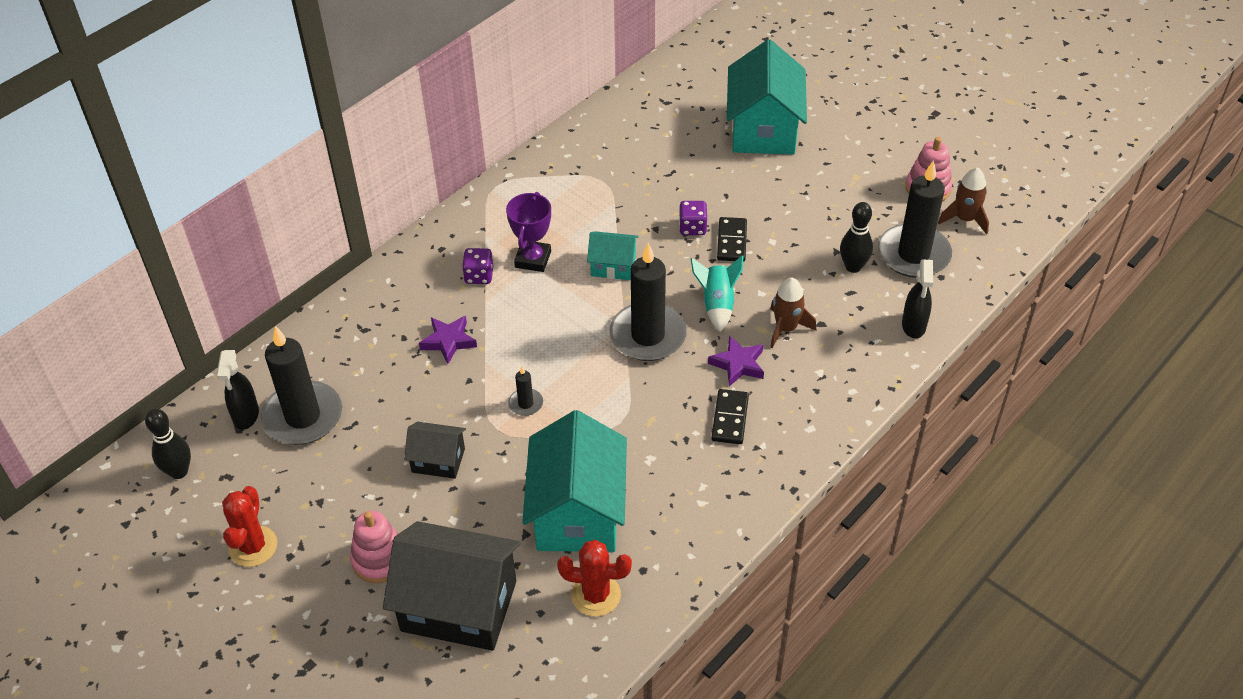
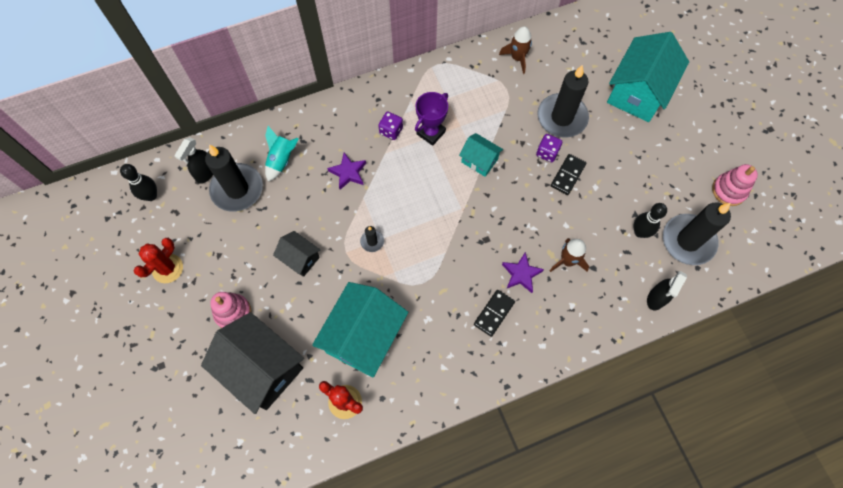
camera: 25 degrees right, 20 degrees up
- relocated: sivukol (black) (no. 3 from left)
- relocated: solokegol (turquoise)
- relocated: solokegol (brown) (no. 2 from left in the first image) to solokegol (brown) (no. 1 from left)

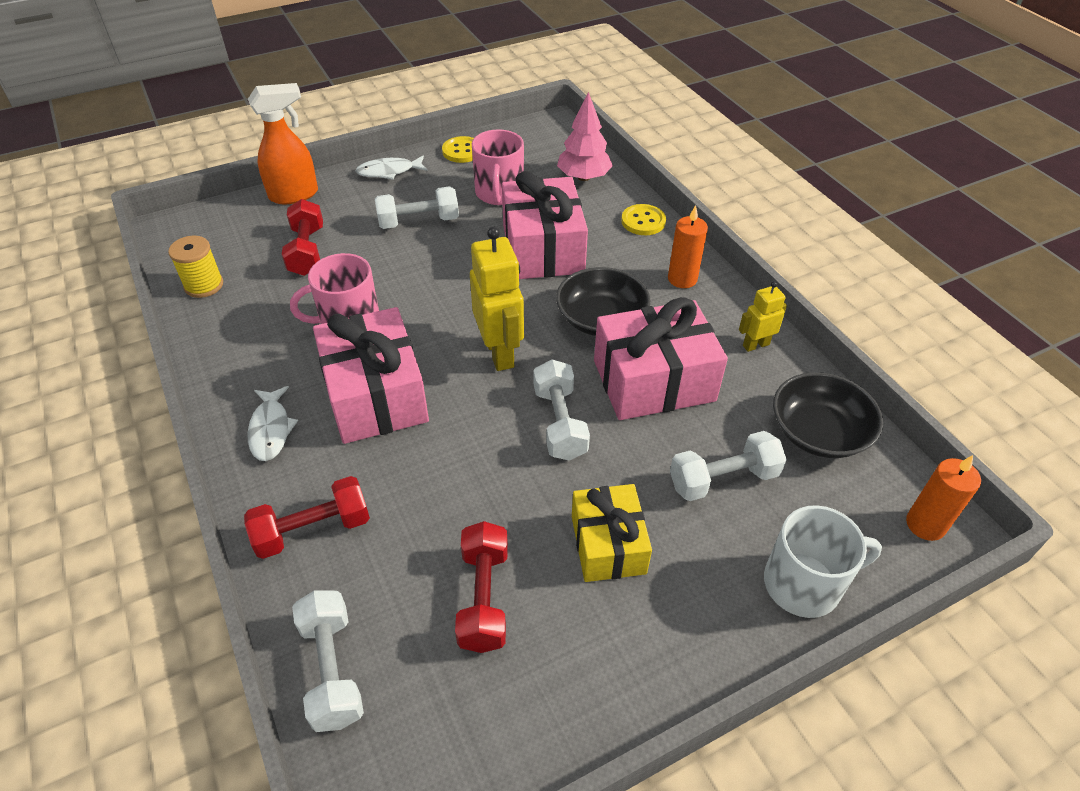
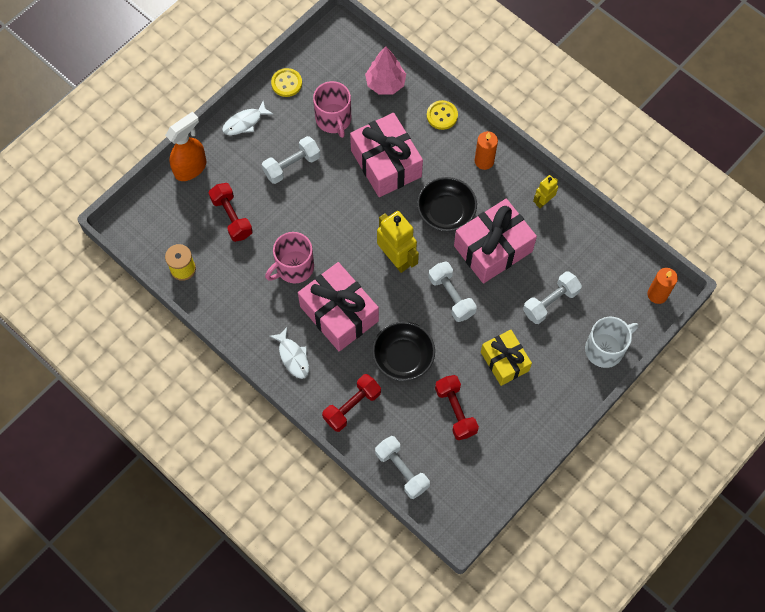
camera: 20 degrees left, 20 degrees up
- relocated: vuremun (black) (no. 2 from left in the first image) to vuremun (black) (no. 1 from left)

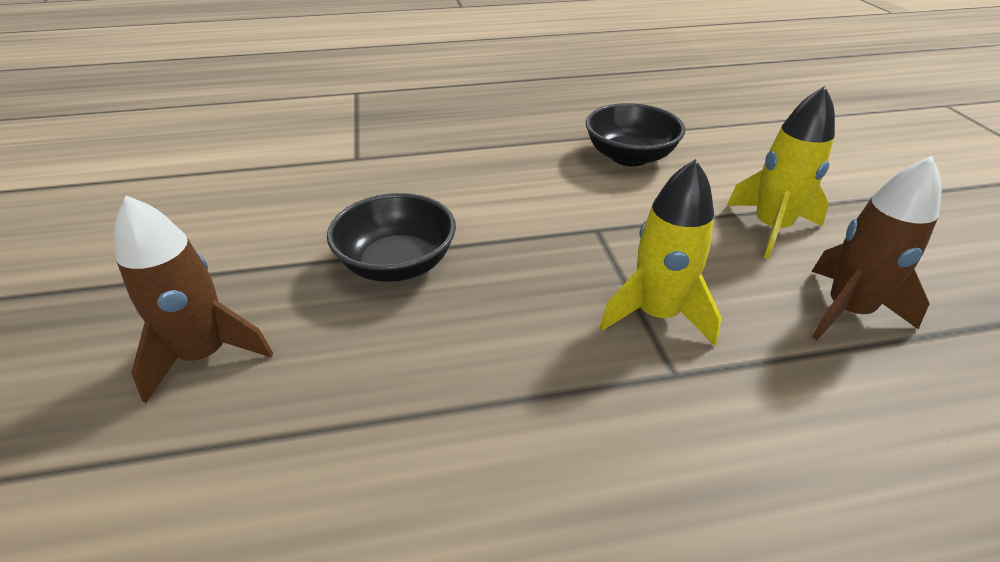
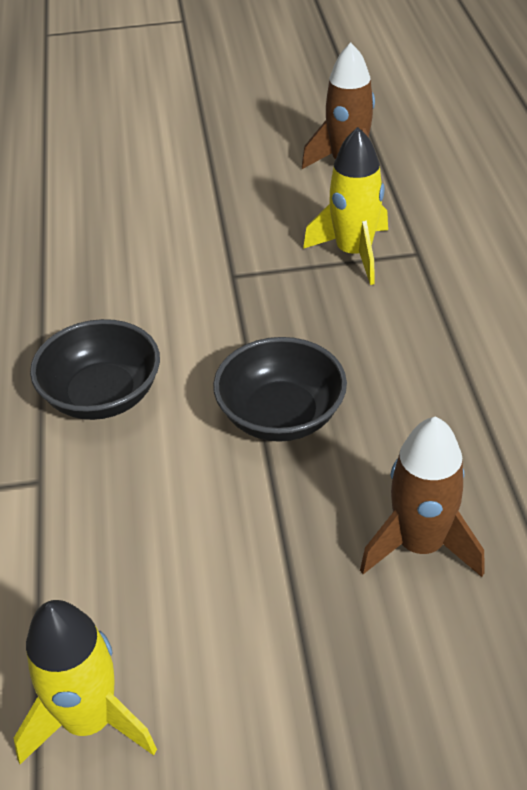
camera: 85 degrees left, 5 degrees up
- relocated: vuremun (black) (no. 2 from left in the first image) to vuremun (black) (no. 1 from left)
- relocated: solokegol (yellow) (no. 2 from left in the first image) to solokegol (yellow) (no. 1 from left)

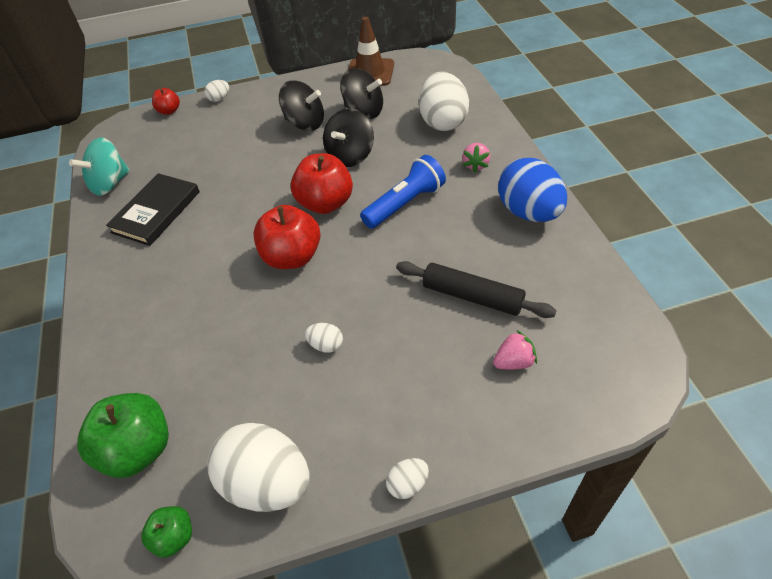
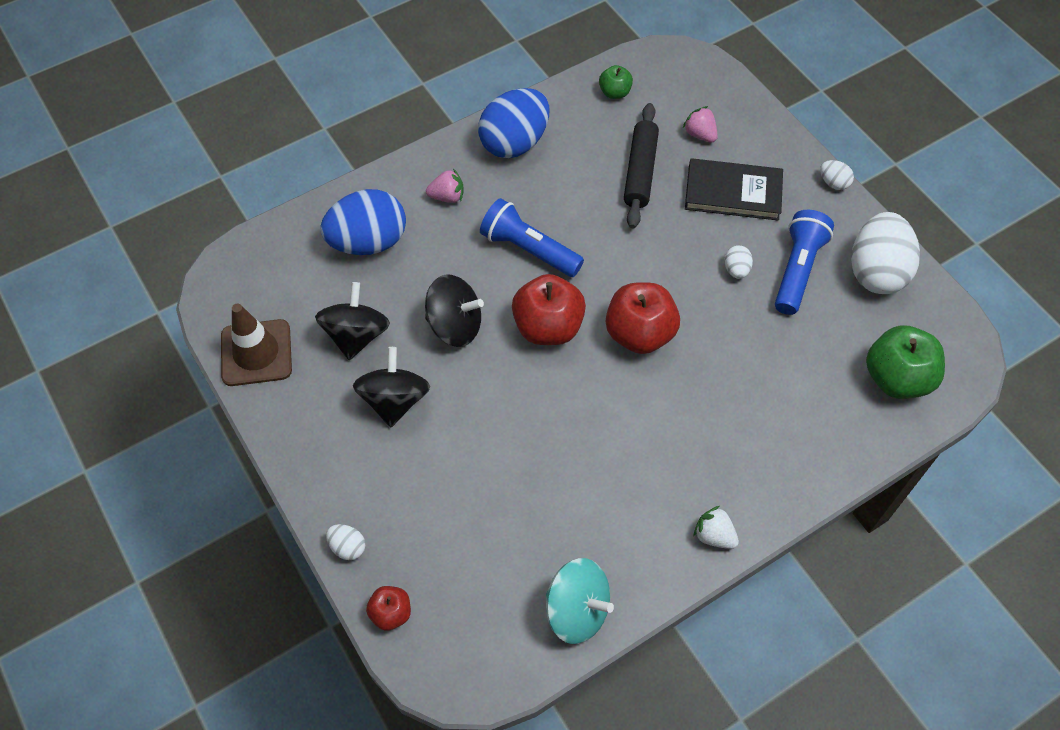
camera: 110 degrees left, 10 degrees up
- relocated: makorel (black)
- relocated: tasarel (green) (no. 2 from left in the first image) to tasarel (green) (no. 1 from left)
- colour: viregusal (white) (no. 5 from left) to viregusal (blue) (no. 1 from left)
- appeared: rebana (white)
- appeared: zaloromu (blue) (no. 2 from left)

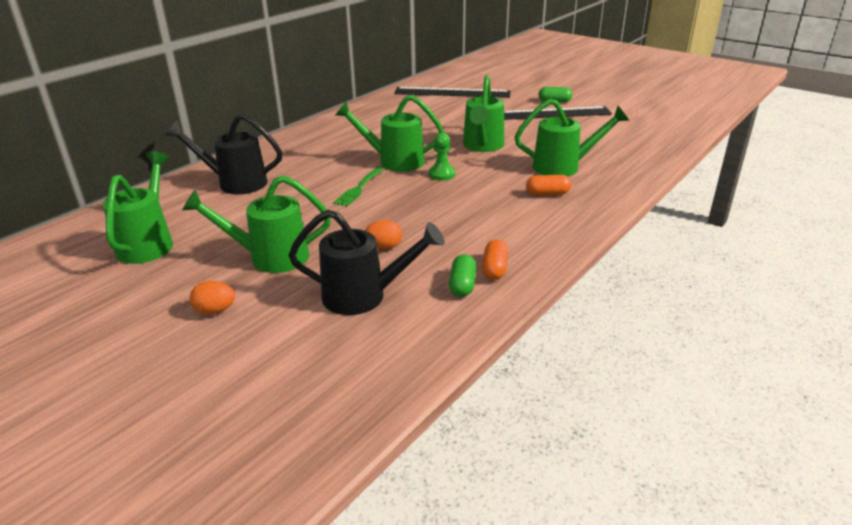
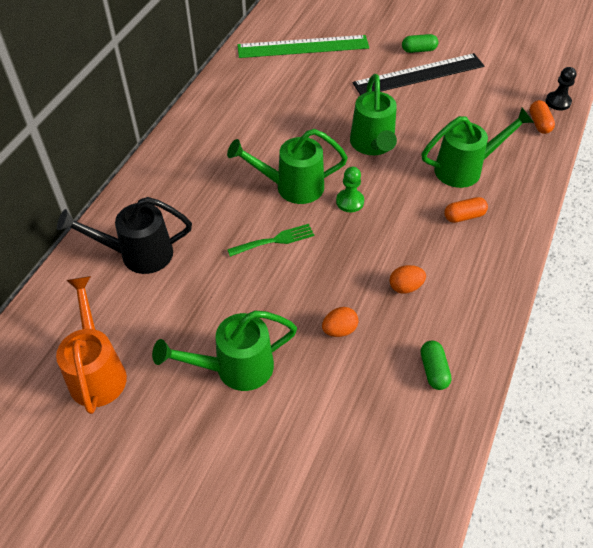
camera: 15 degrees left, 20 degrees up
- colour: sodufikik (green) (no. 1 from left) to sodufikik (orange)
- relocated: viregusal (orange) (no. 1 from left in the first image) to viregusal (orange) (no. 2 from left)
- missing: sodufikik (black) (no. 2 from left)
- spun: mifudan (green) 120 degrees counterclockwise
- colour: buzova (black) (no. 1 from left) to buzova (green)
- relocated: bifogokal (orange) (no. 1 from left in the first image) to bifogokal (orange) (no. 2 from left)
- appeared: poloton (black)

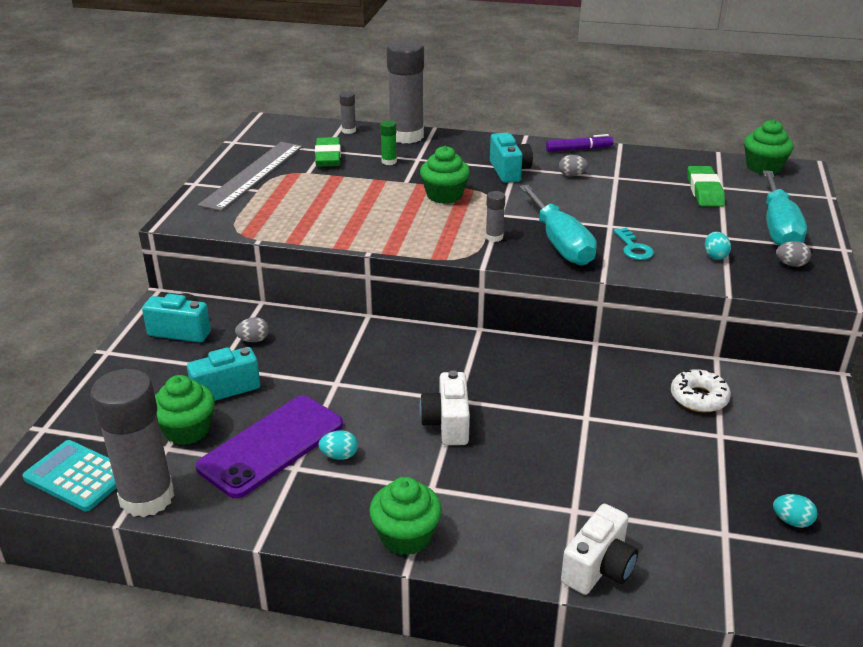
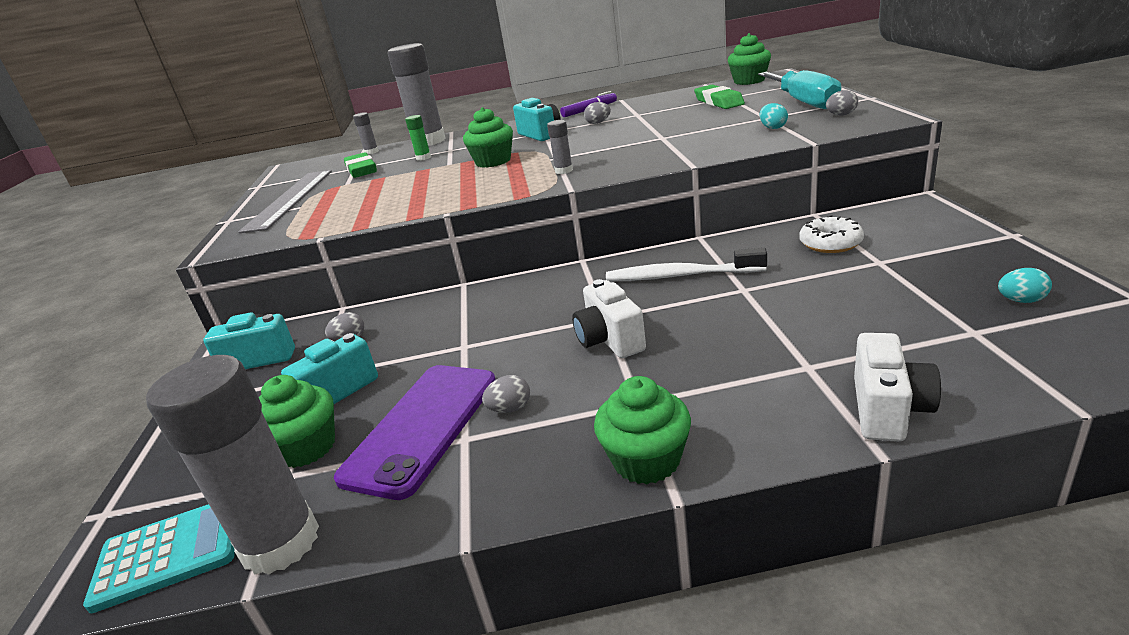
camera: 15 degrees left, 5 degrees down
- spun: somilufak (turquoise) 150 degrees clockwise
- colour: viregusal (turquoise) (no. 1 from left) to viregusal (grey) (no. 2 from left)
- missing: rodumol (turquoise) (no. 1 from left)
- missing: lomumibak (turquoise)
- appeared: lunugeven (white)

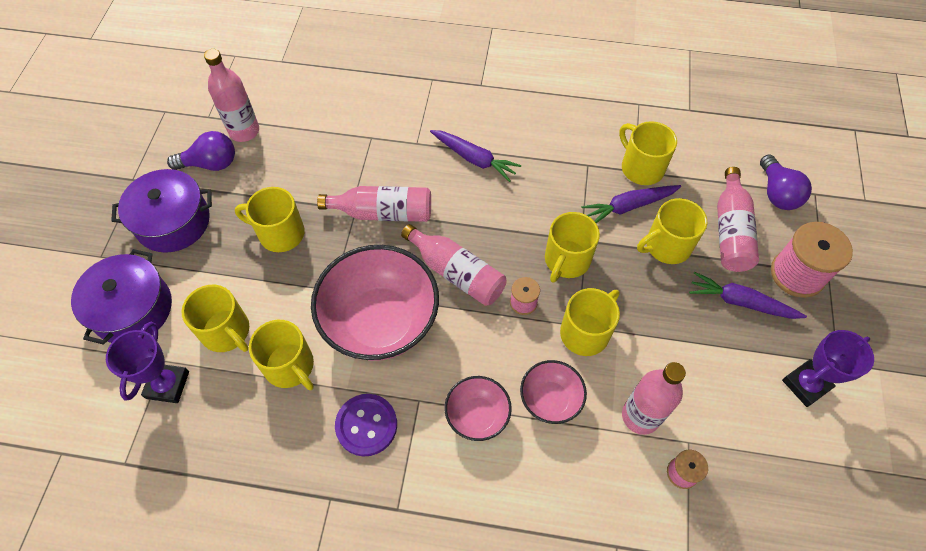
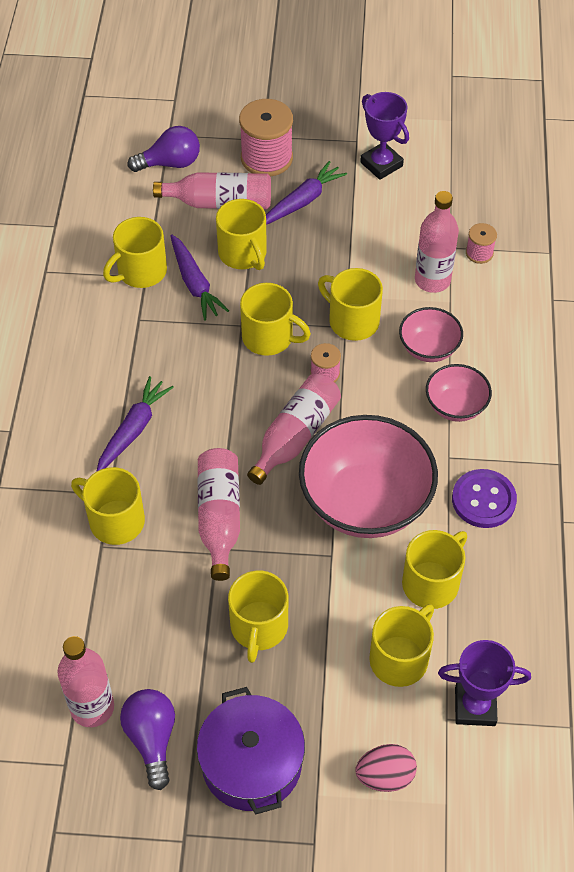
camera: 95 degrees left, 5 degrees down
- exchanged: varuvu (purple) (no. 1 from left) to viregusal (pink)
- spun: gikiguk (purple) (no. 3 from left) 150 degrees counterclockwise
- appeared: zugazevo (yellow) (no. 1 from left)

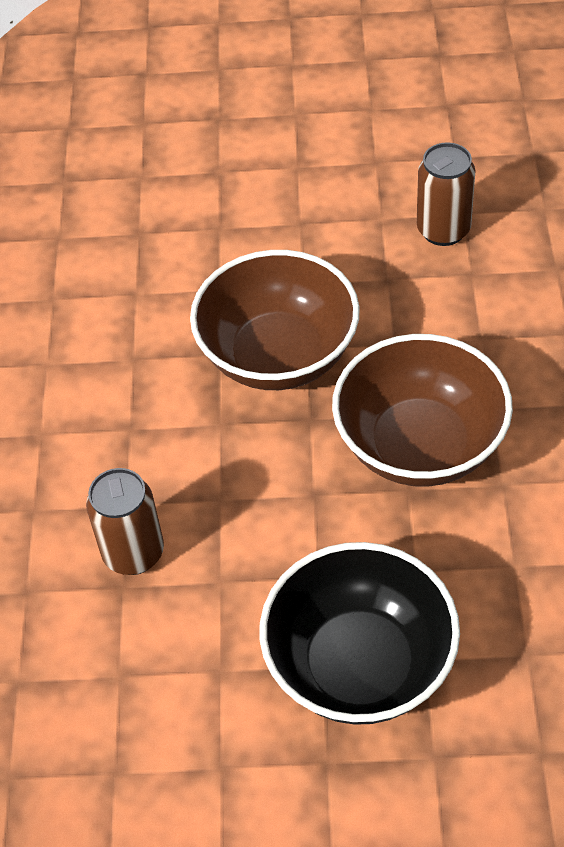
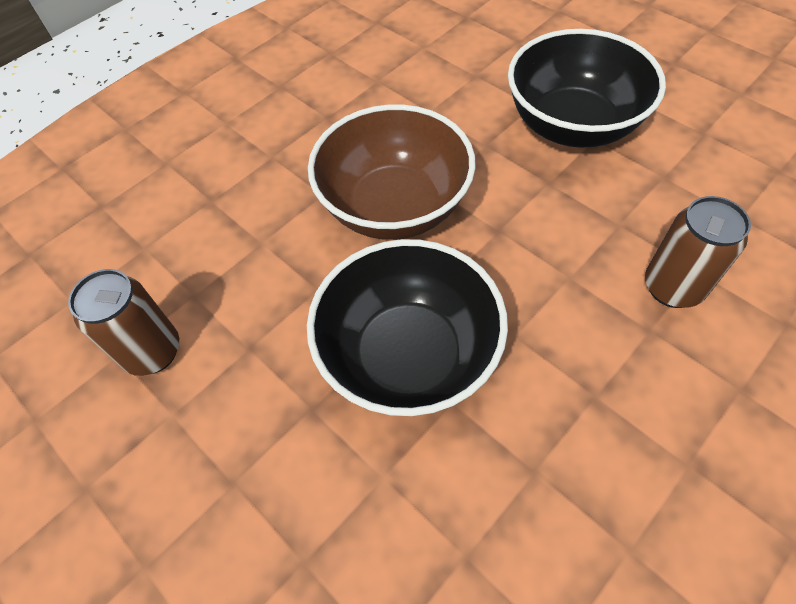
camera: 135 degrees left, 5 degrees up
- colour: vuremun (brown) (no. 1 from left) to vuremun (black) (no. 1 from left)

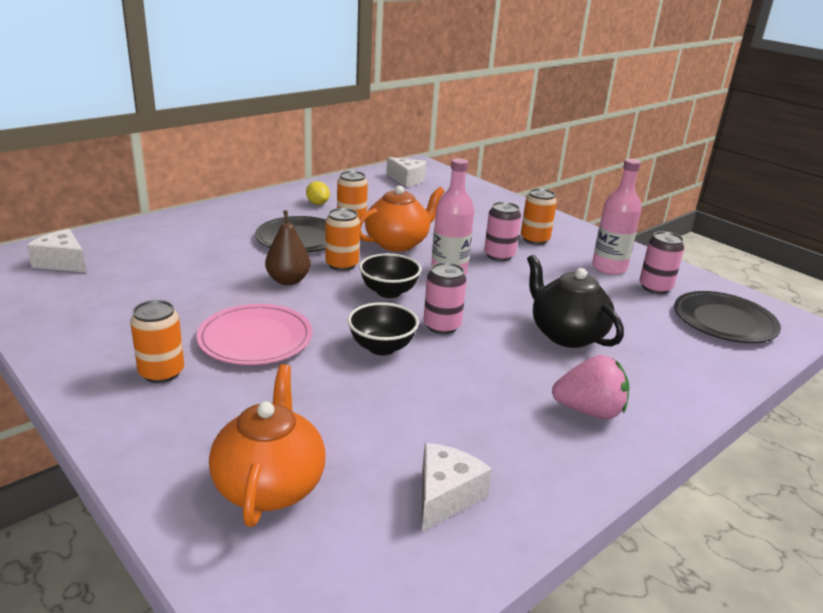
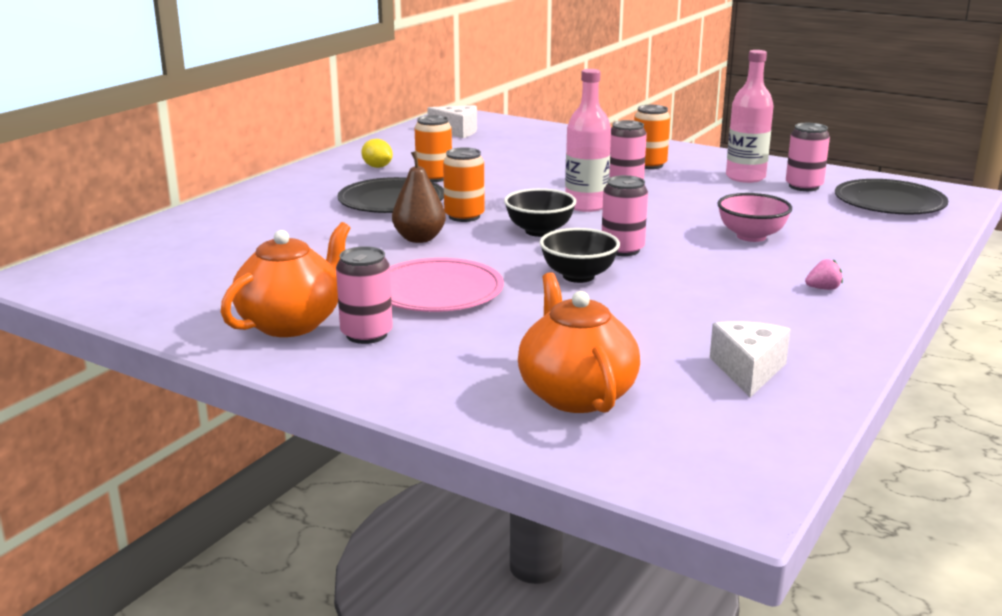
camera: 15 degrees left, 5 degrees down
- missing: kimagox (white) (no. 1 from left)
- colour: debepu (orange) (no. 1 from left) to debepu (pink) (no. 1 from left)
- relocated: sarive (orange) (no. 2 from left in the first image) to sarive (orange) (no. 1 from left)
- exchanged: sarive (black) to vuremun (pink)
- size: rebana (pink) x0.47

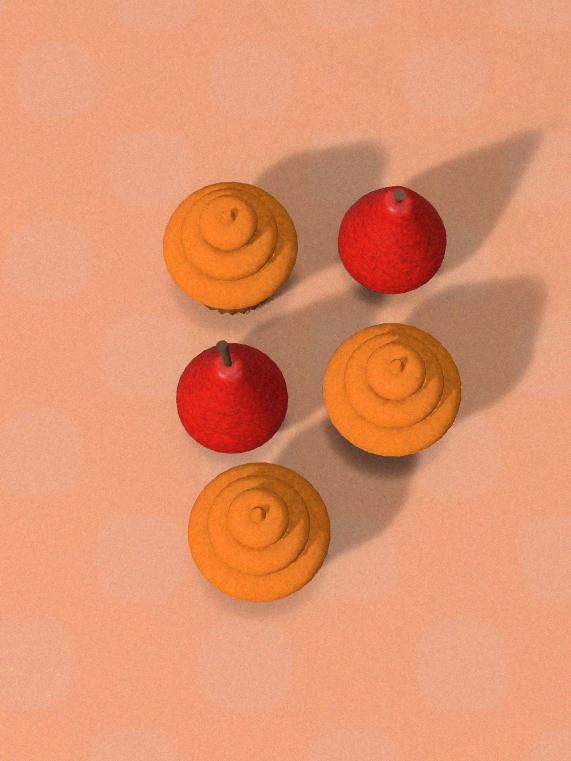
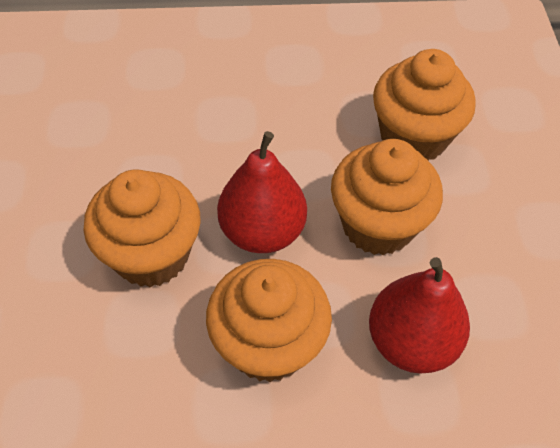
camera: 85 degrees right, 15 degrees down
- appeared: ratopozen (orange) (no. 4 from left)

